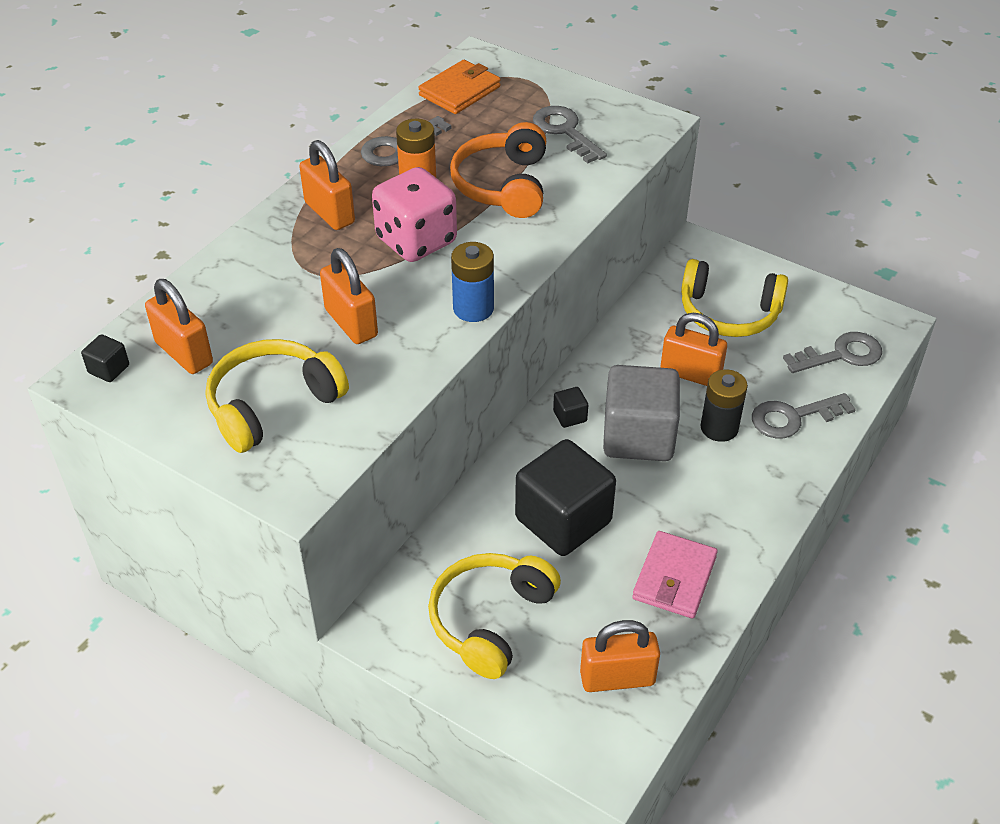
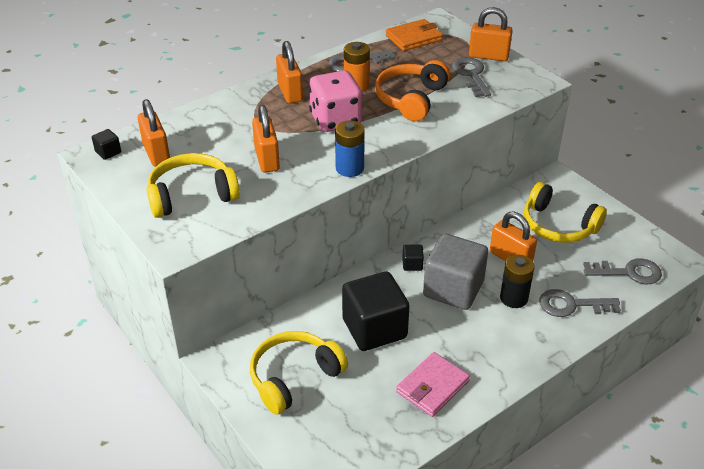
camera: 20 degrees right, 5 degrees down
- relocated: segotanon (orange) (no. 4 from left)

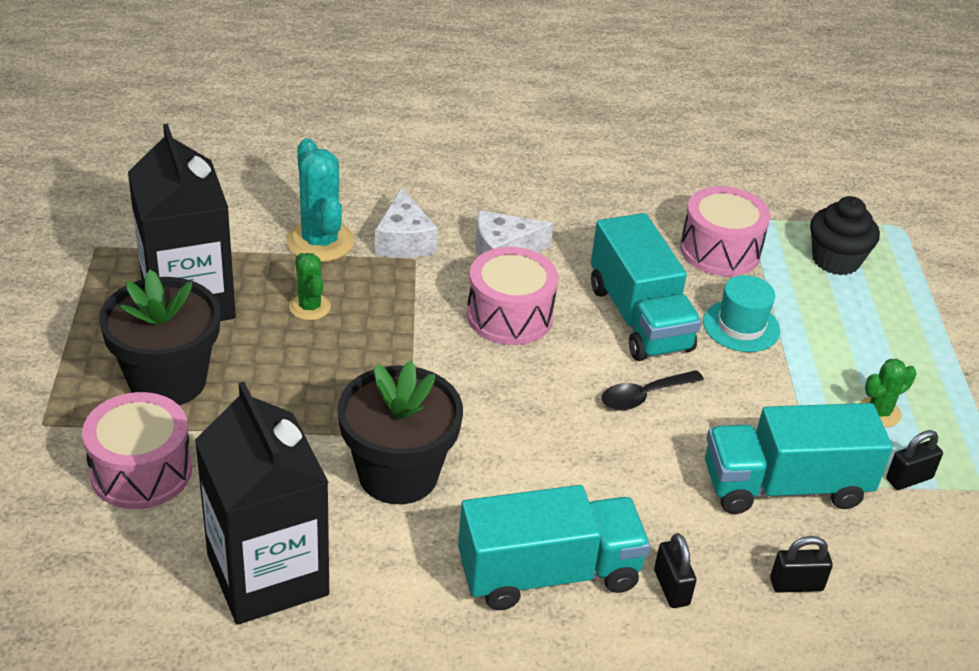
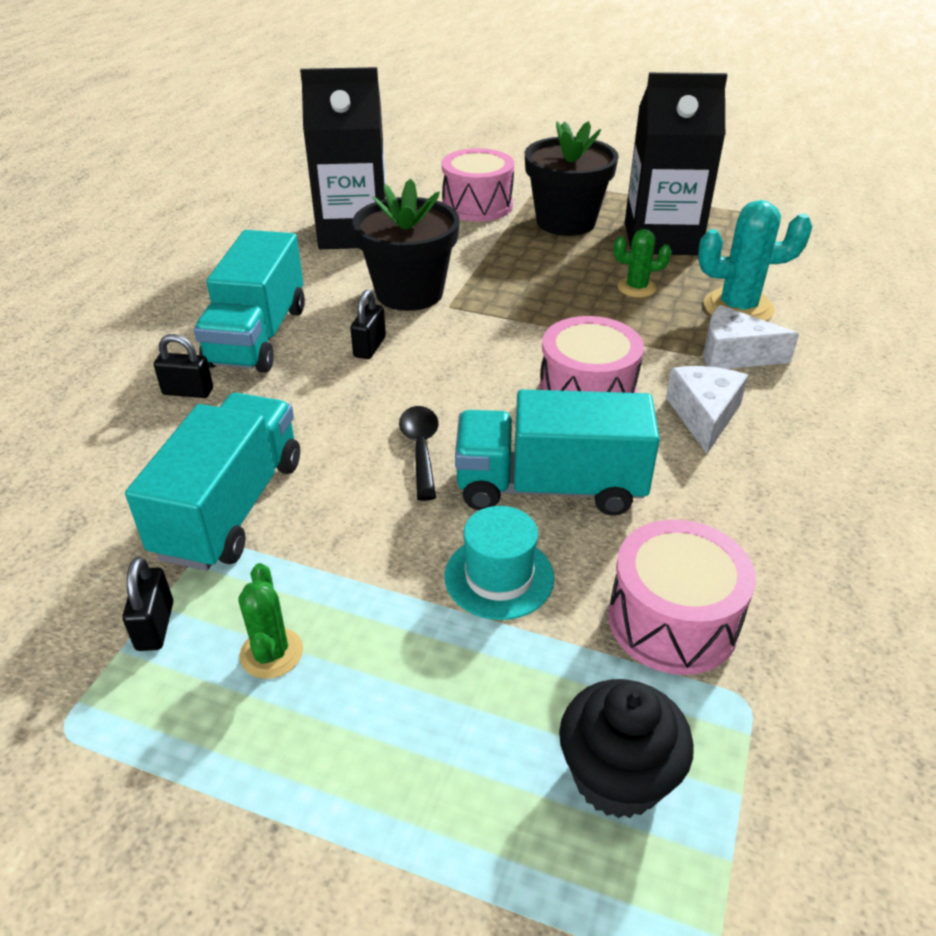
camera: 115 degrees right, 0 degrees up
- relocated: segotanon (black) (no. 2 from left in the first image) to segotanon (black) (no. 3 from left)

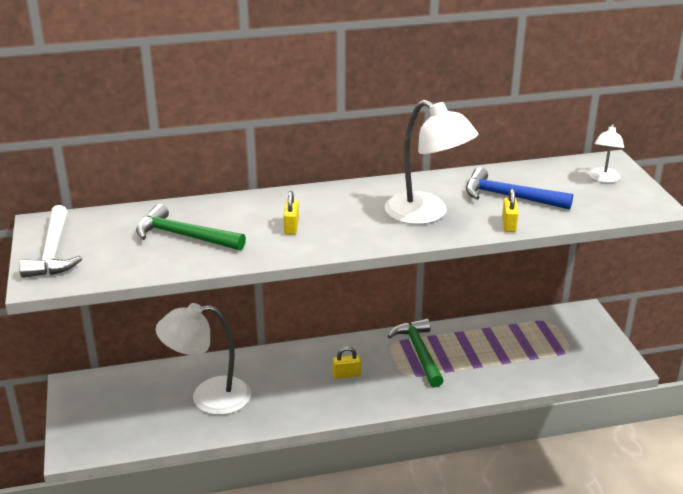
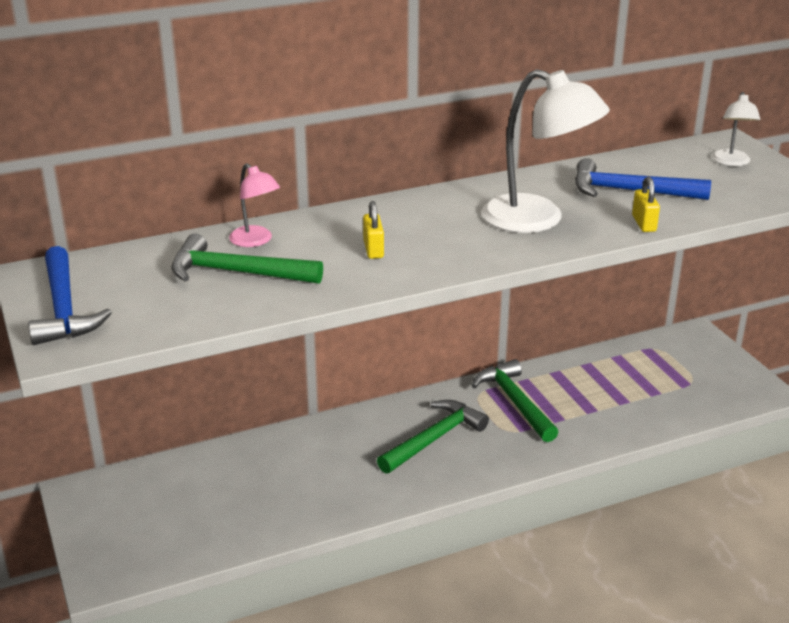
camera: 10 degrees left, 0 degrees up
- colour: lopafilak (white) to lopafilak (blue) (no. 1 from left)
- missing: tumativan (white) (no. 1 from left)
- exchanged: segotanon (yellow) (no. 2 from left) to lopafilak (green) (no. 2 from left)
- appeared: tumativan (pink)

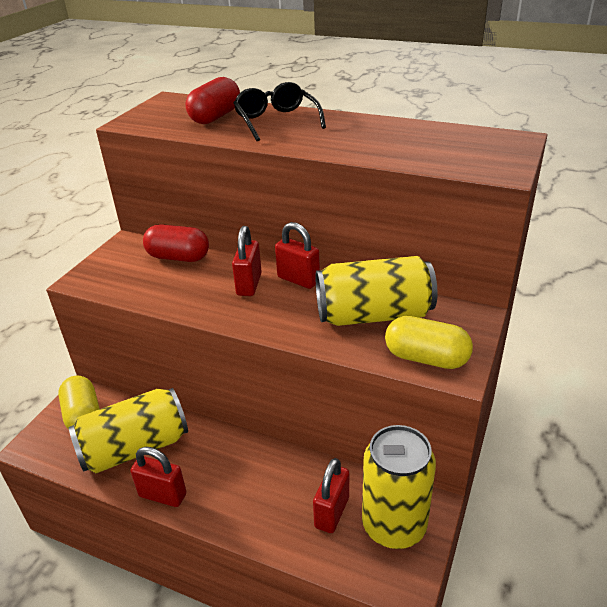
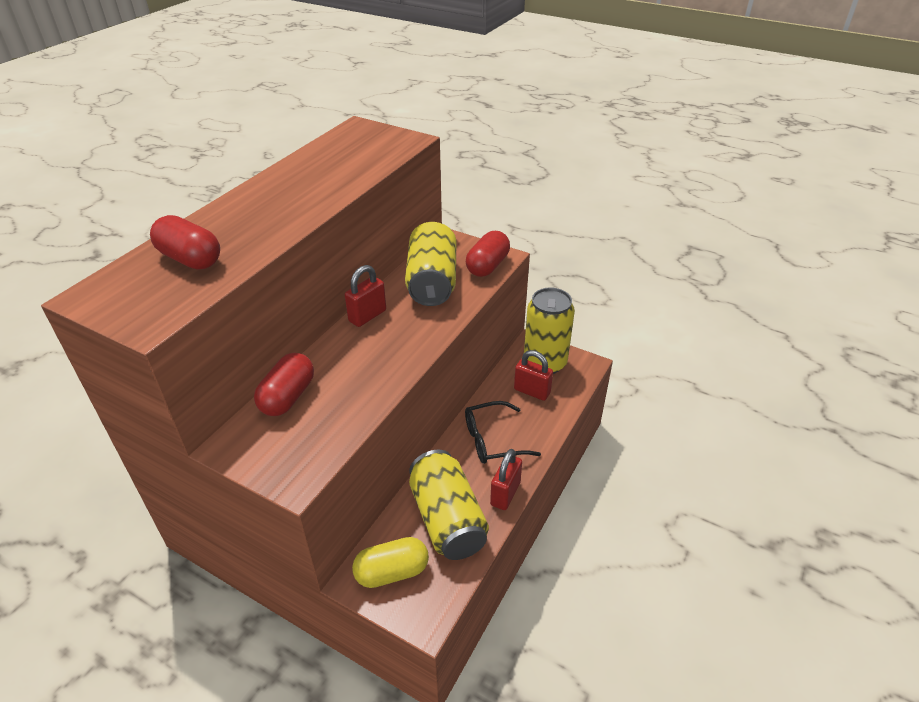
camera: 85 degrees left, 5 degrees up
- missing: segotanon (red) (no. 2 from left)
- relocated: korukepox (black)
- colour: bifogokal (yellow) (no. 2 from left) to bifogokal (red) (no. 3 from left)

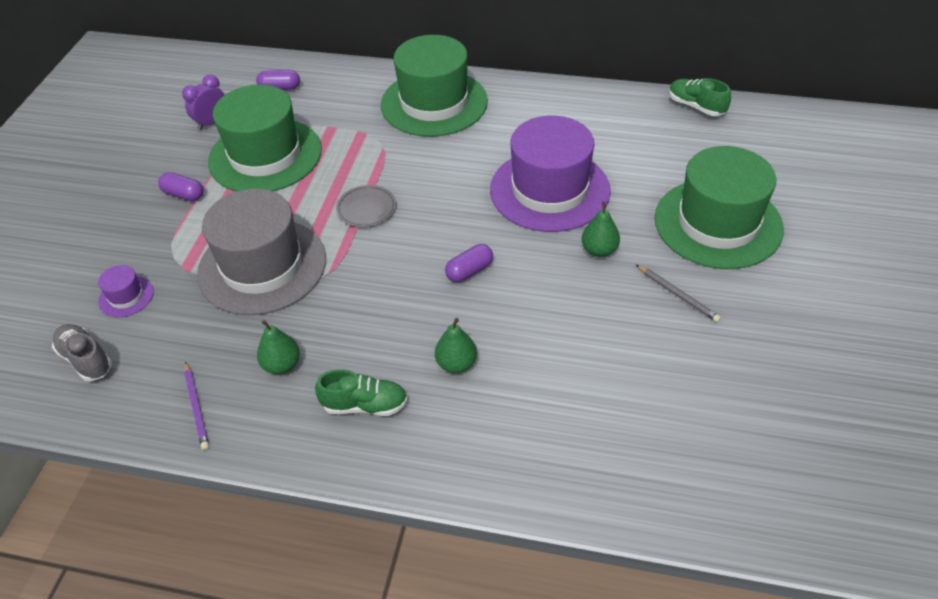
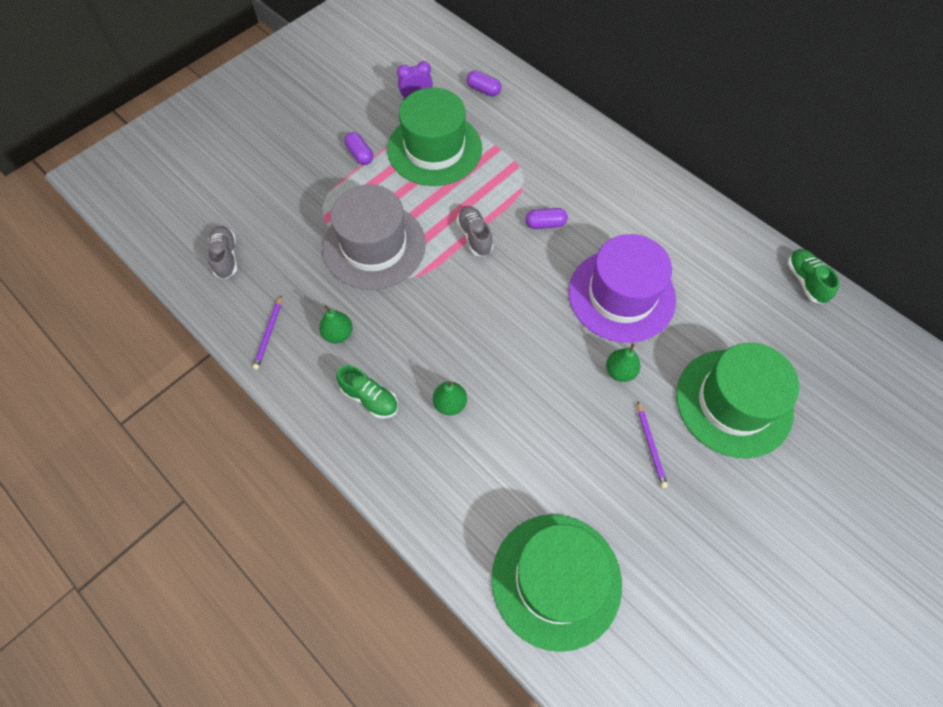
camera: 30 degrees right, 15 degrees up
- missing: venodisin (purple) (no. 1 from left)
- exchanged: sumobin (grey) to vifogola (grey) (no. 2 from left)
- relocated: venodisin (green) (no. 2 from left)
- relocated: bifogokal (purple) (no. 3 from left)
- colour: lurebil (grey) to lurebil (purple) (no. 2 from left)

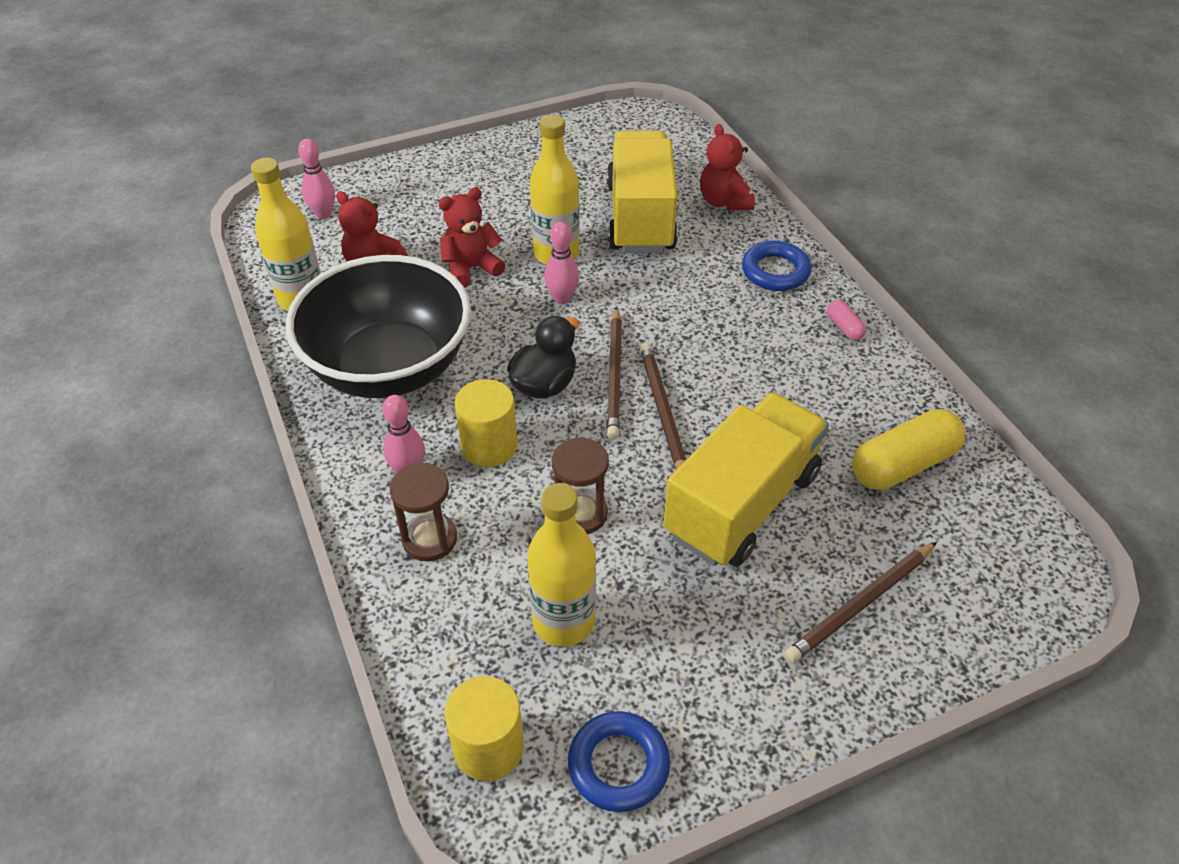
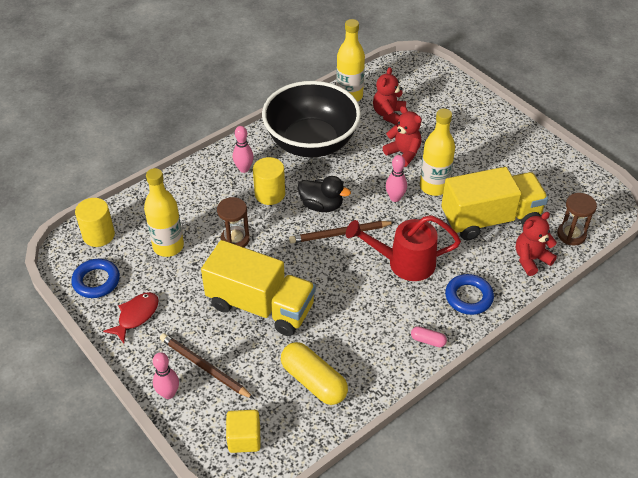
camera: 75 degrees right, 0 degrees up
- relocated: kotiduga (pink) (no. 1 from left)
- relocated: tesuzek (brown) (no. 1 from left in the first image) to tesuzek (brown) (no. 2 from left)
- missing: lurebil (brown) (no. 2 from left)
- spun: bifogokal (pink) 60 degrees clockwise
- appeared: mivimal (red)
- appeared: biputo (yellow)
- appeared: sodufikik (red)

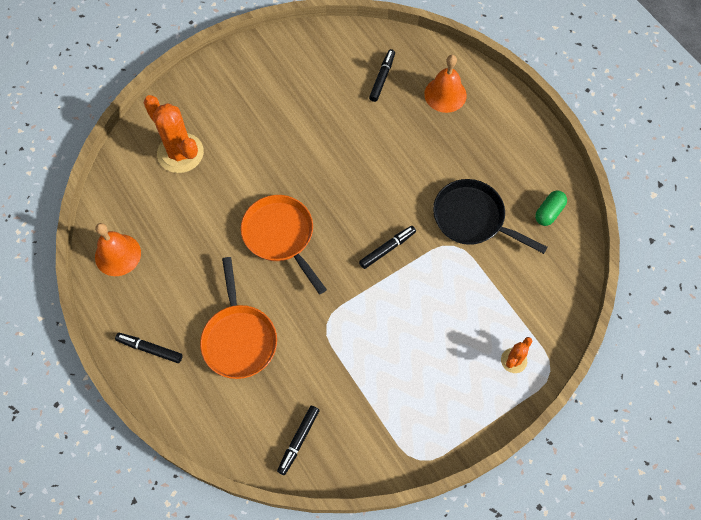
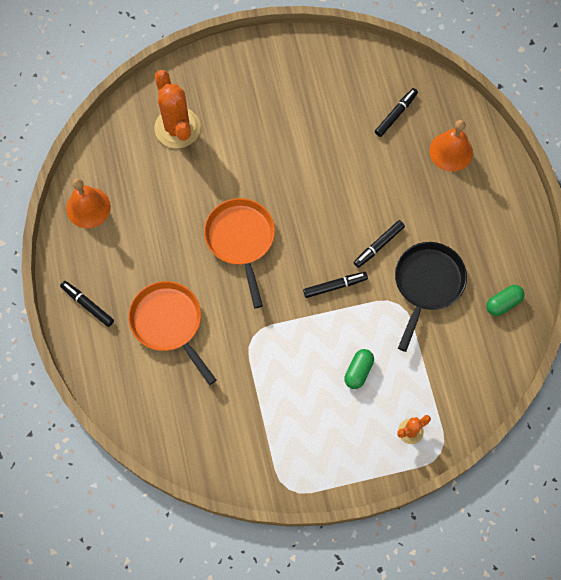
camera: 20 degrees right, 5 degrees up
- spun: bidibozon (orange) (no. 1 from left) 135 degrees clockwise
- relocated: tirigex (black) (no. 2 from left in the first image) to tirigex (black) (no. 3 from left)
- spun: bidibozon (black) 60 degrees clockwise
- appeared: bifogokal (green) (no. 1 from left)

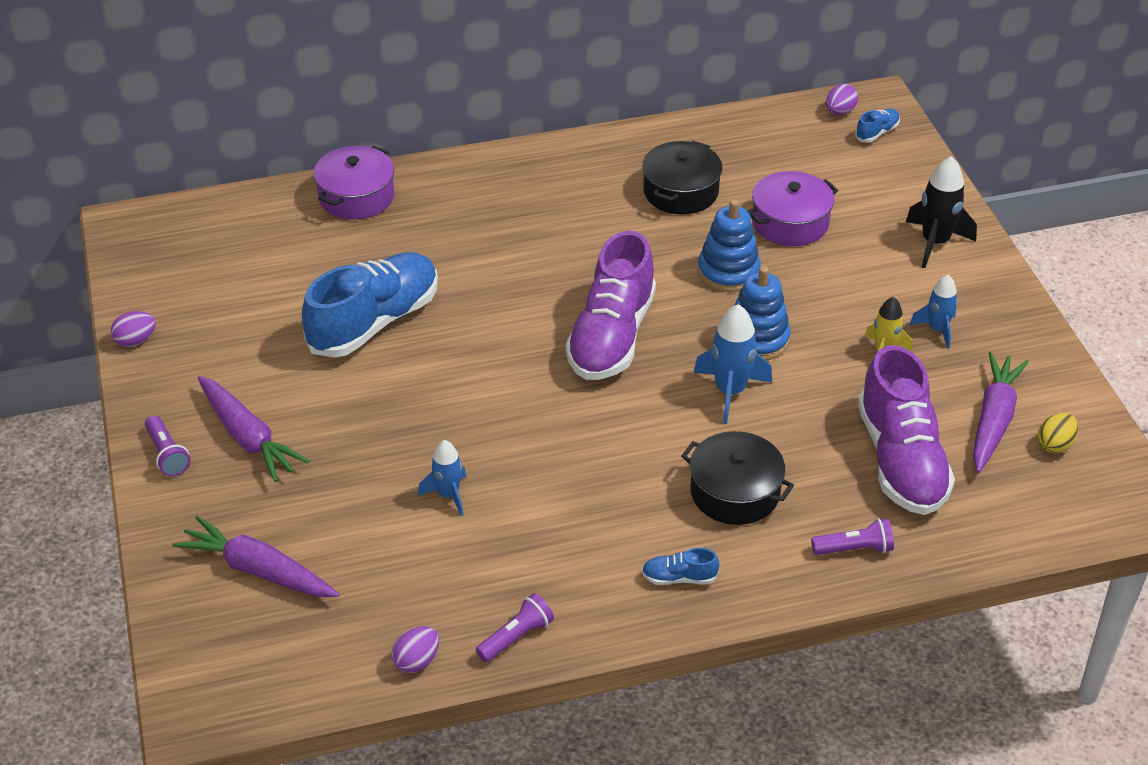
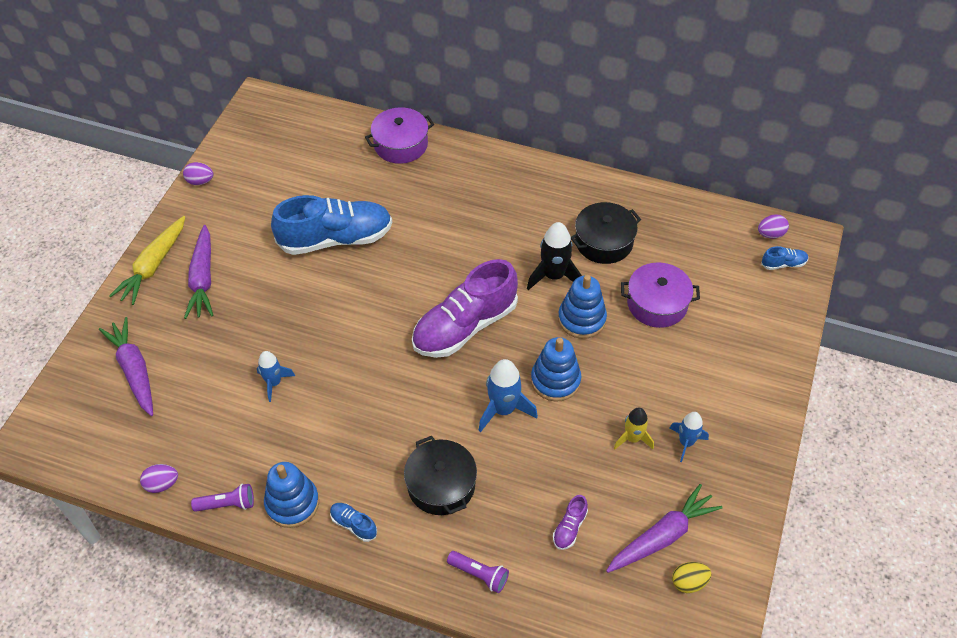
camera: 35 degrees right, 10 degrees up
- exchanged: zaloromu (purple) (no. 1 from left) to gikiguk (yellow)
- size: vifogola (purple) (no. 2 from left) x0.40
- relocated: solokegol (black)
- appeared: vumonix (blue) (no. 1 from left)

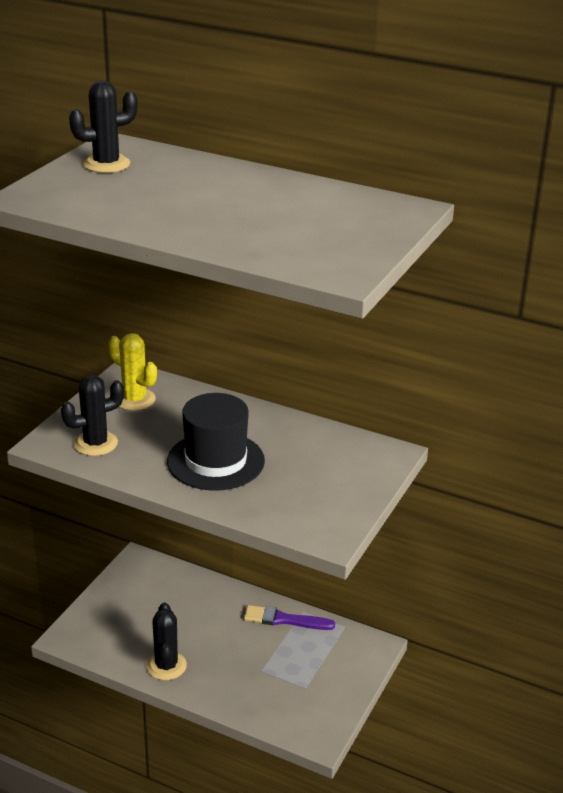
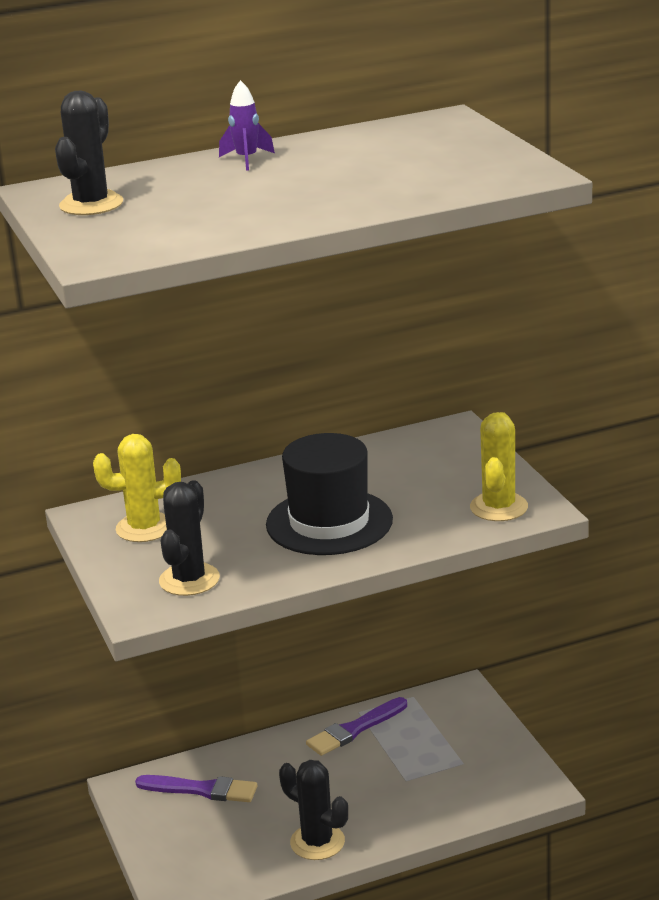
camera: 45 degrees left, 5 degrees down
- appeared: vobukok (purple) (no. 1 from left)
- appeared: solokegol (purple)
- appeared: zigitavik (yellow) (no. 2 from left)

